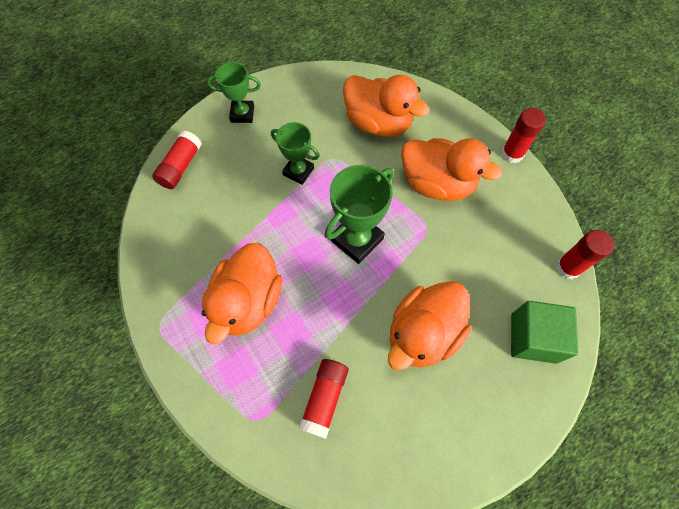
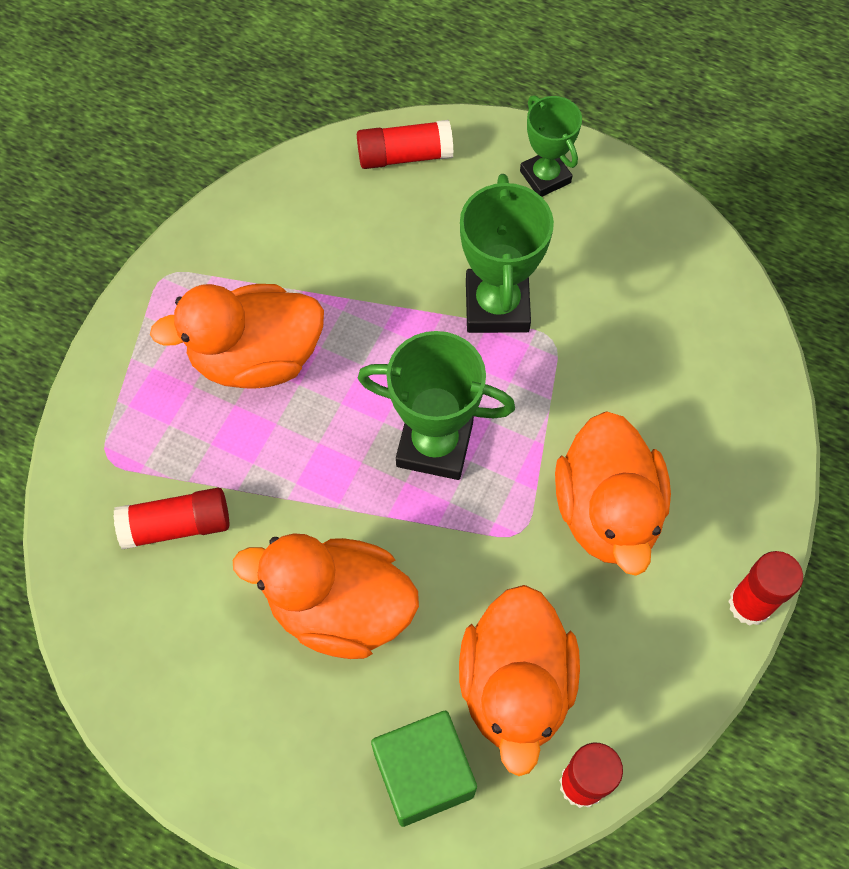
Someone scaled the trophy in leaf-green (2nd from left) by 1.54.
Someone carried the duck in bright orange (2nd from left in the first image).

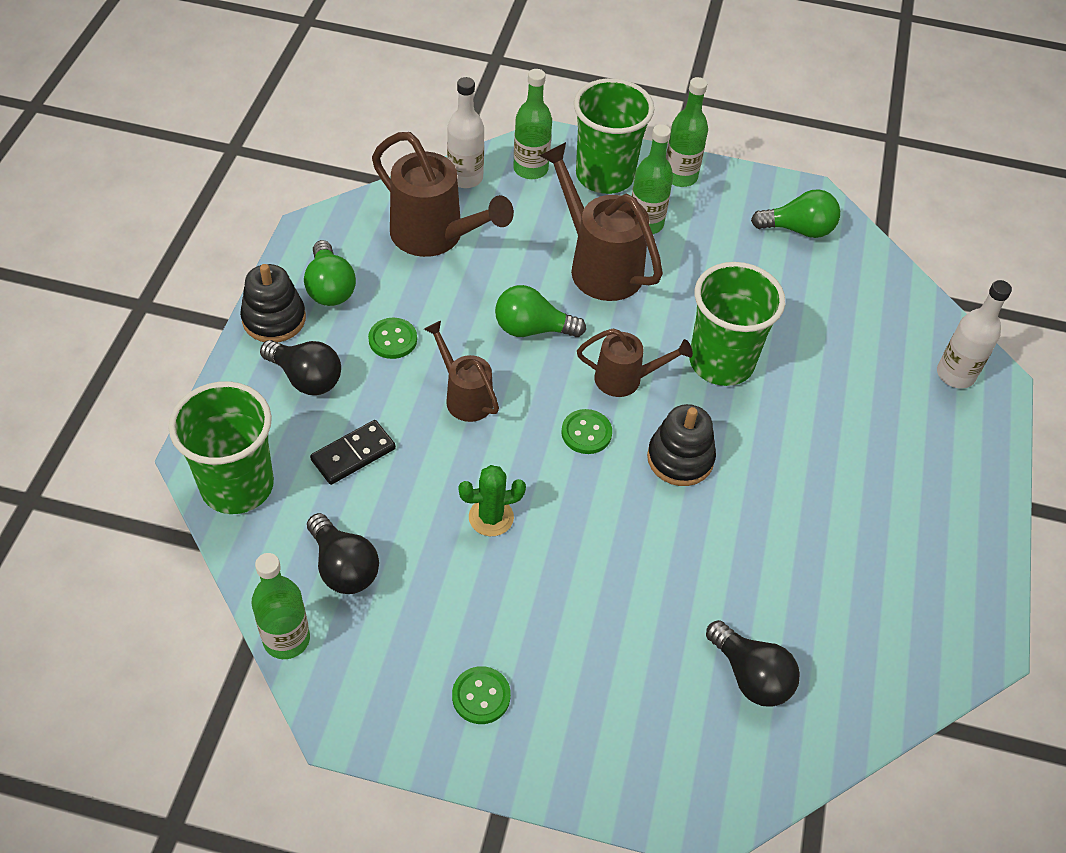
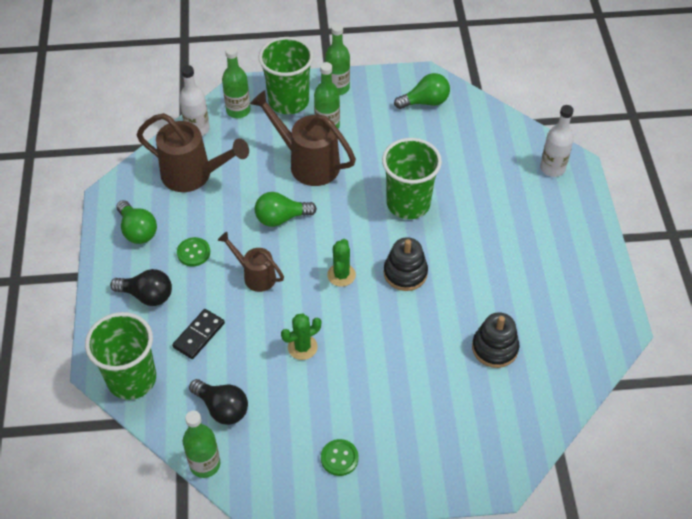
Someone carried the ring stacker in jet-black (1st from left in the first image).
Someone swapped the button in leaf-green (3rd from left) for the saguaro cactus in leaf-green (2nd from left).
Someone took away the watering can in dark brown (4th from left).
Someone took away the bulb in jet-black (3rd from left).

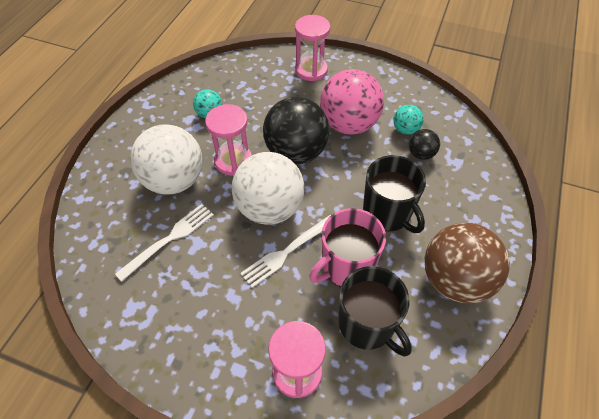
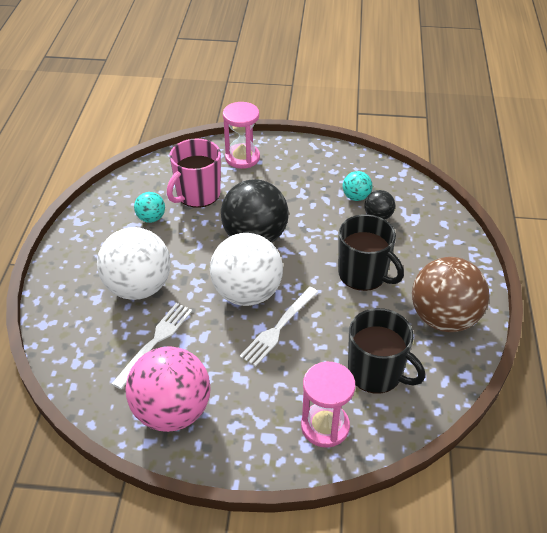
Someone took away the sandglass in pink (1st from left).
Someone carried the mug in pink.
Someone carried the ball in pink.

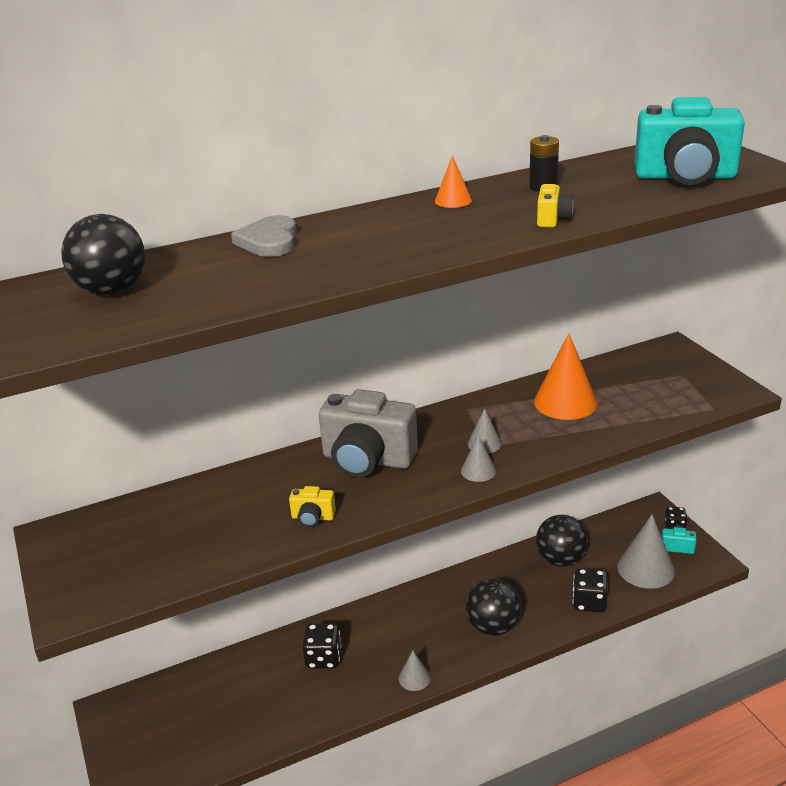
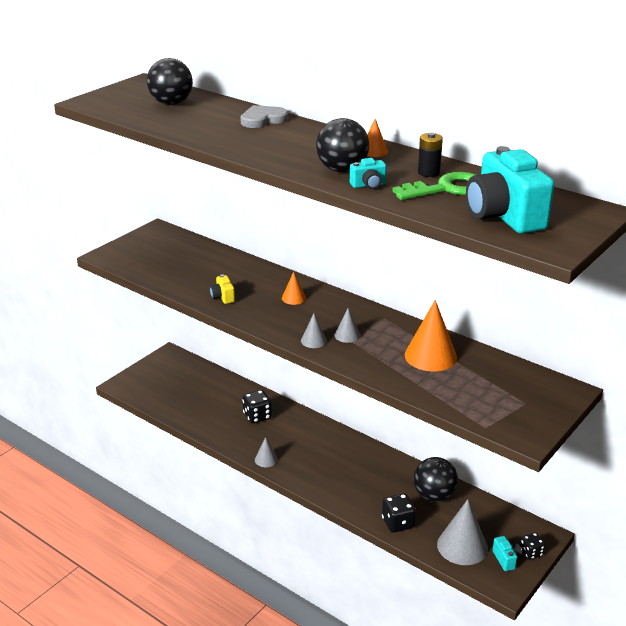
Someone swapped the camera in ash-grey for the solid cone in bright orange (1st from left).
Someone carried the ball in jet-black (2nd from left).
Someone repainted the camera in golden (2nd from left), which became the camera in teal (1st from left).
Someone put down the latchkey in leaf-green.

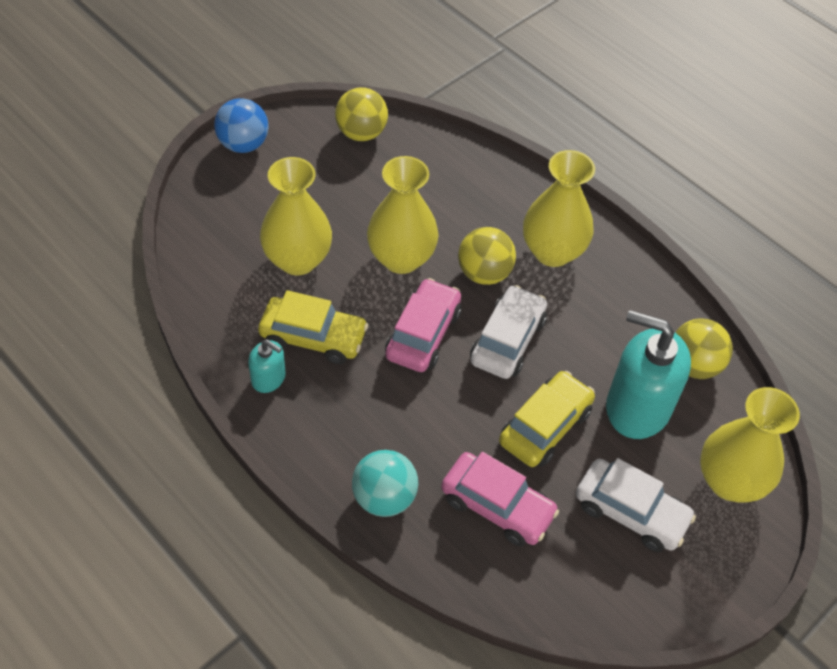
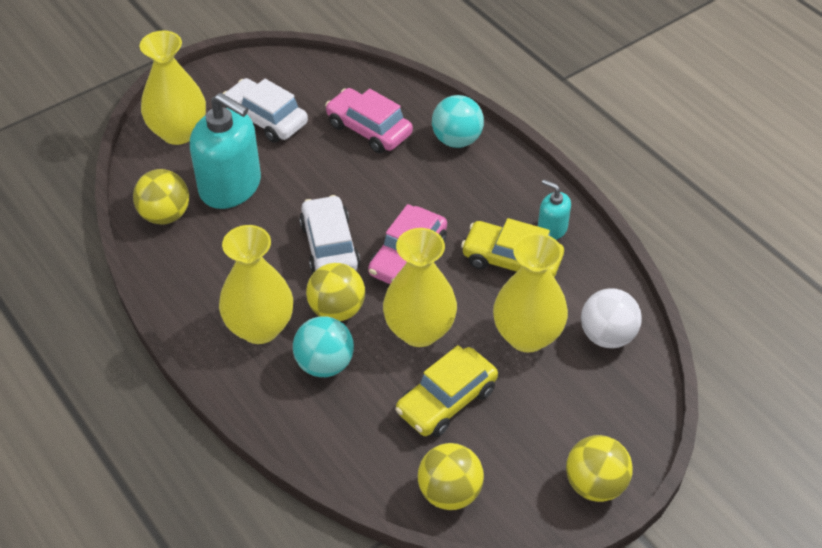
Someone repainted the ball in cobalt, which became the ball in golden (4th from left).
Someone rotated the car in pure white (1st from left in the first image) by 135 degrees clockwise.
Someone carried the car in golden (2nd from left in the first image).
Someone put down the ball in teal (1st from left).
Someone put down the ball in pure white.

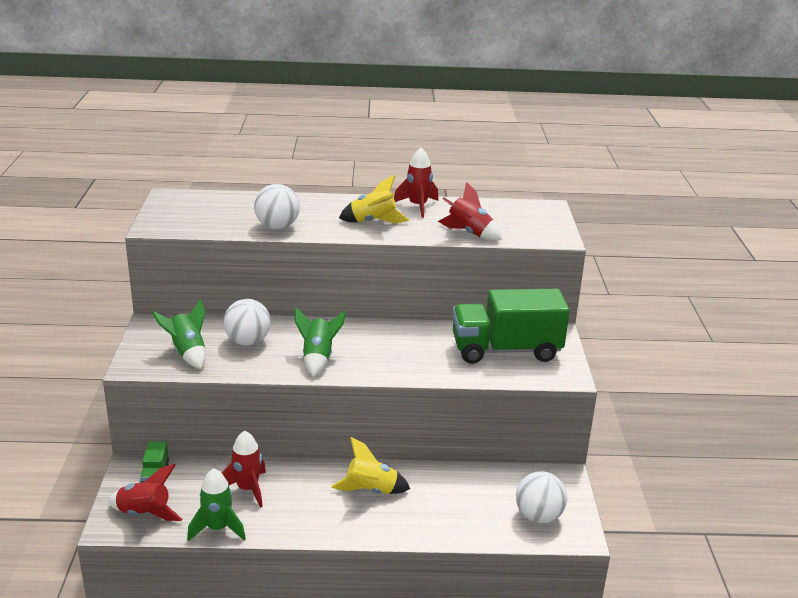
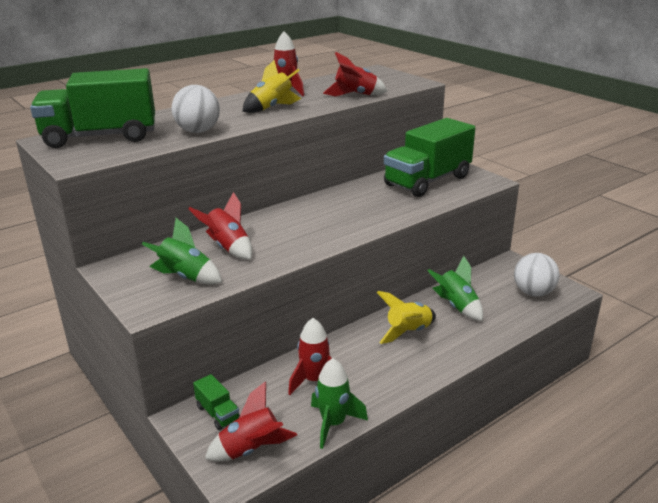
Someone swapped the ball in pure white (1st from left) for the toy rocket in scarlet (1st from left).
Someone carried the toy rocket in leaf-green (3rd from left).
Someone put down the toy truck in leaf-green (1st from left).

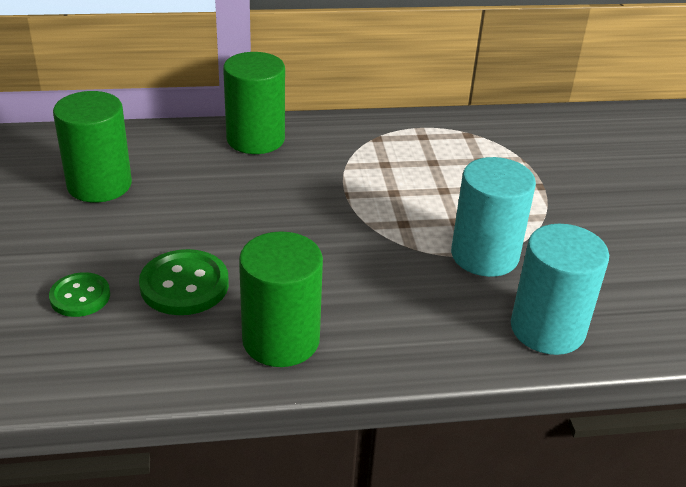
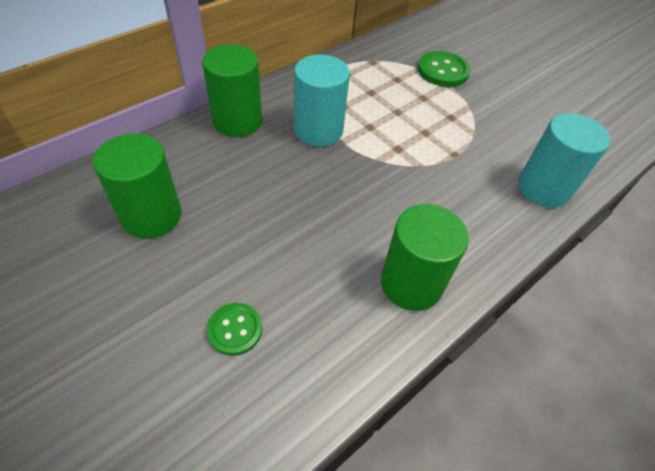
Someone carried the button in leaf-green (2nd from left).
Someone carried the cylinder shape in teal (1st from left).

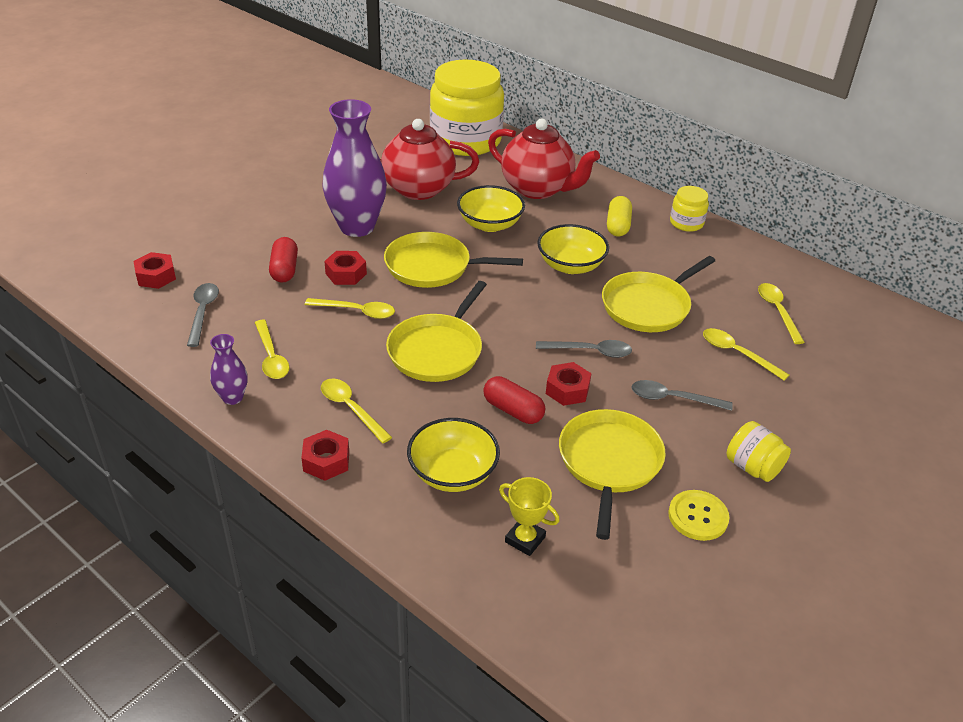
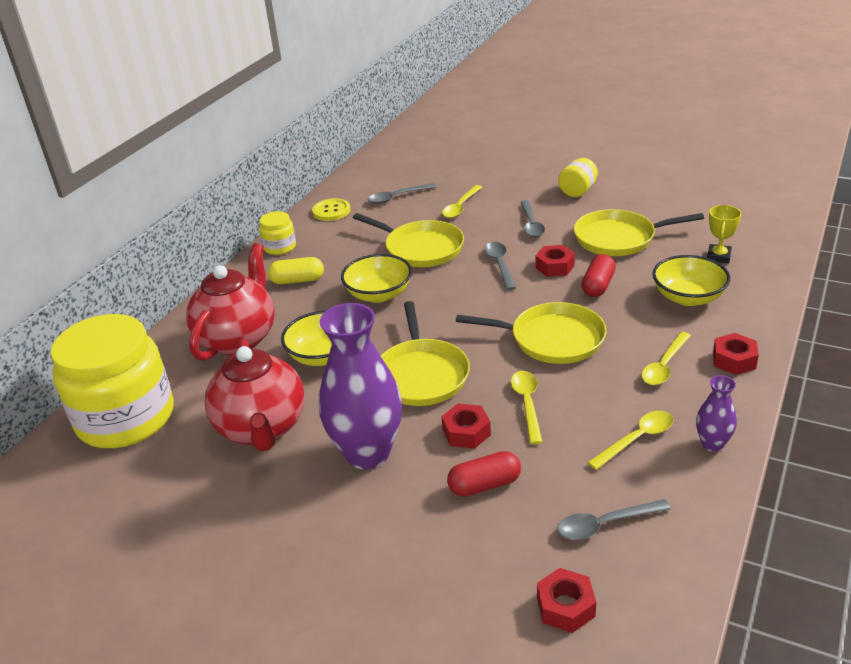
Someone carried the button in golden.
Someone repainted the tablespoon in golden (5th from left), which became the tablespoon in ash-grey (1st from left).

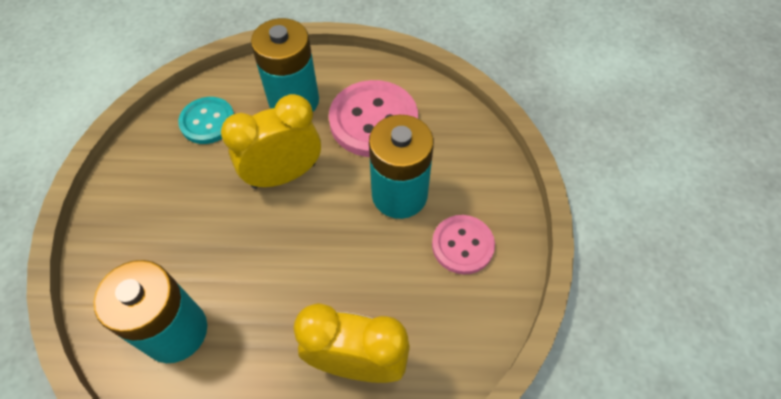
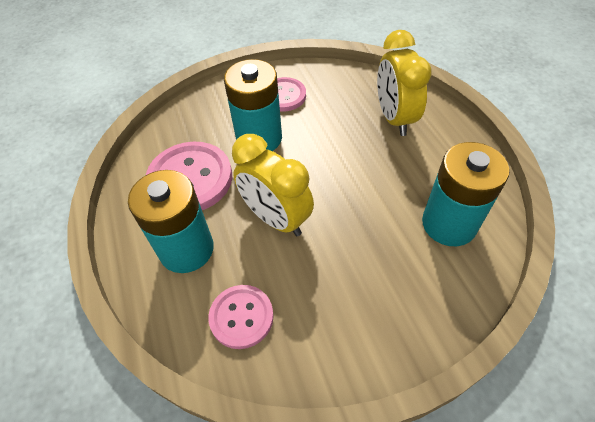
Someone repainted the button in teal, which became the button in pink (2nd from left).

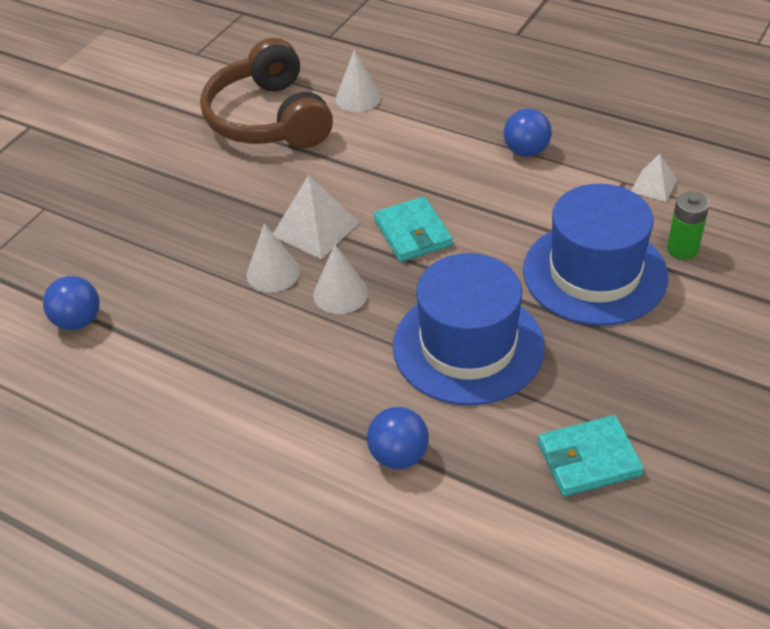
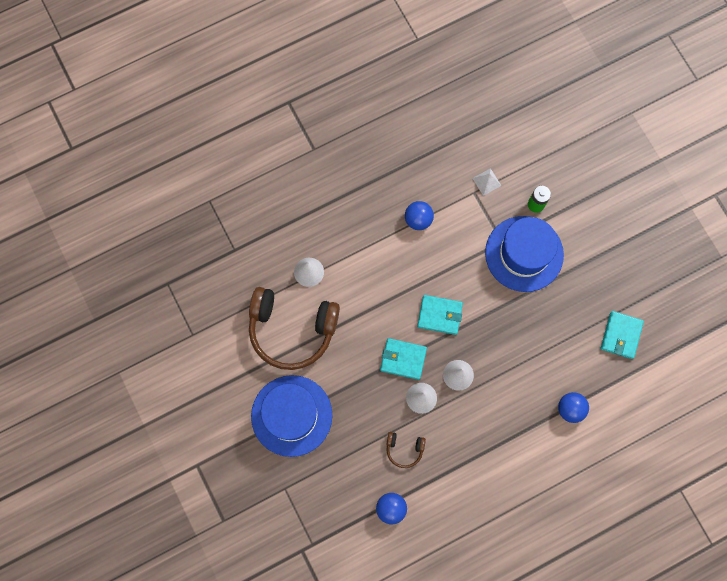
Someone swapped the pyramid shape in pure white (1st from left) for the card wallet in teal (1st from left).
Someone carried the top hat in cobalt (1st from left).
Someone put down the headphones in dark brown (2nd from left).

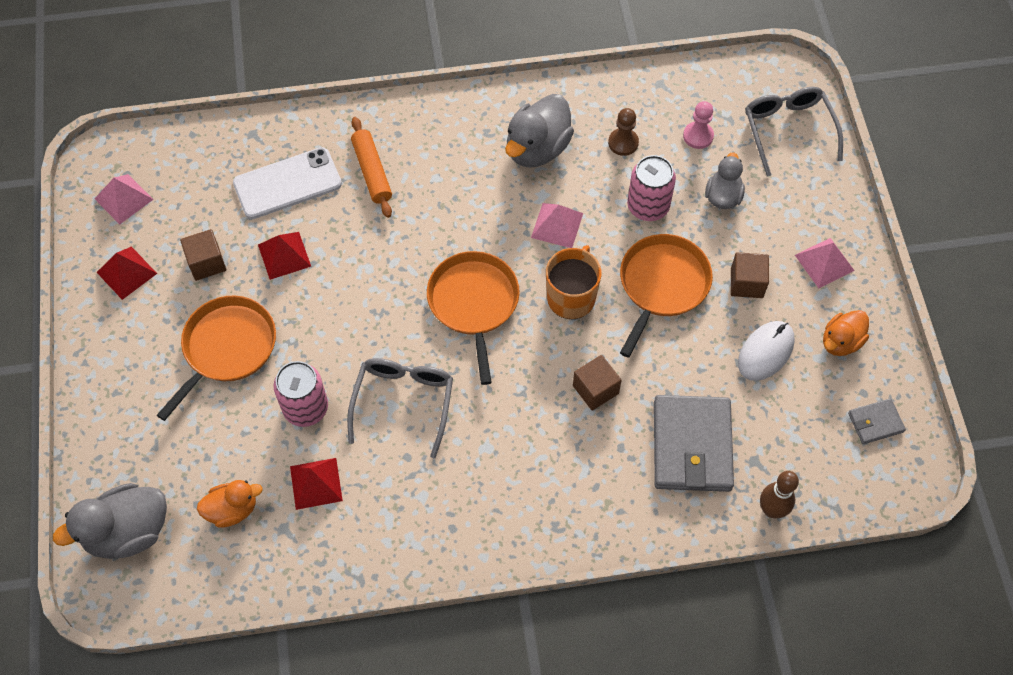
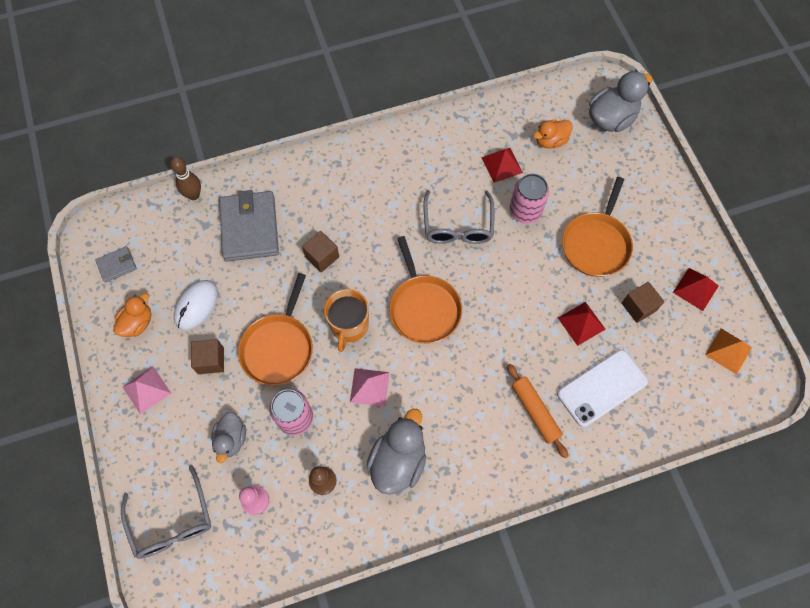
Someone repainted the pyramid shape in pink (1st from left), which became the pyramid shape in bright orange.

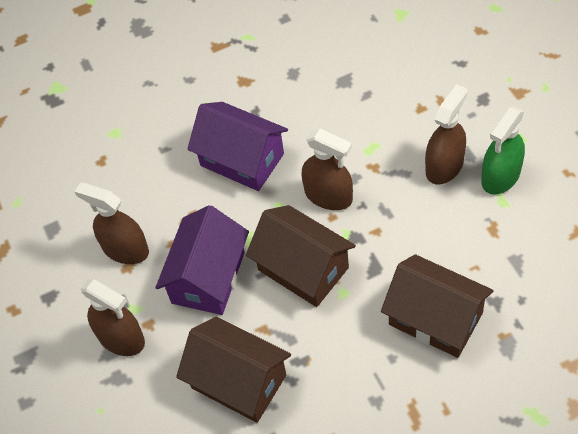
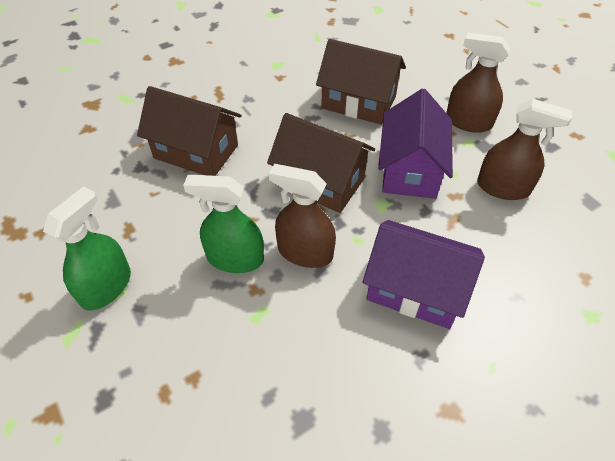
Someone took away the spray cleaner in dark brown (4th from left).
Someone put down the spray cleaner in leaf-green (2nd from left).

